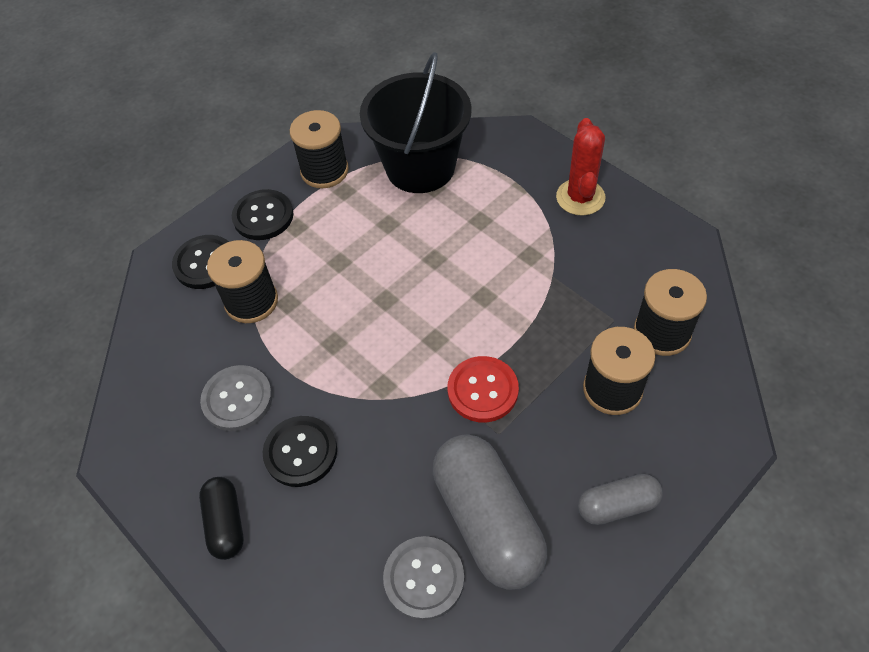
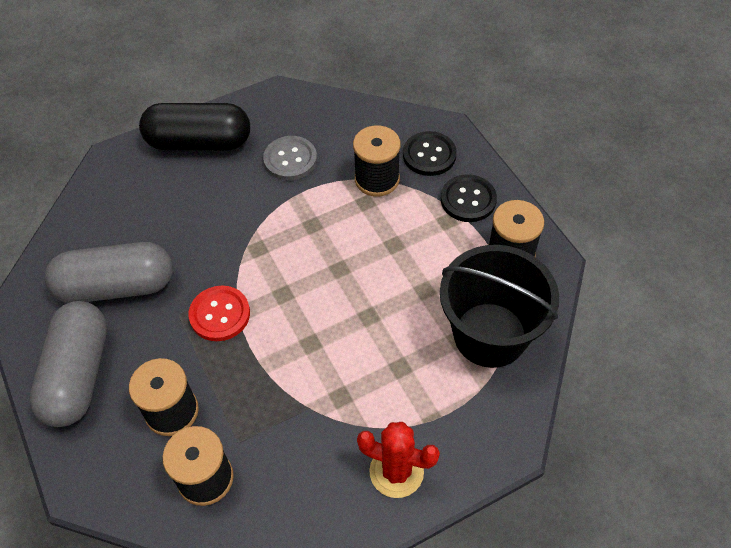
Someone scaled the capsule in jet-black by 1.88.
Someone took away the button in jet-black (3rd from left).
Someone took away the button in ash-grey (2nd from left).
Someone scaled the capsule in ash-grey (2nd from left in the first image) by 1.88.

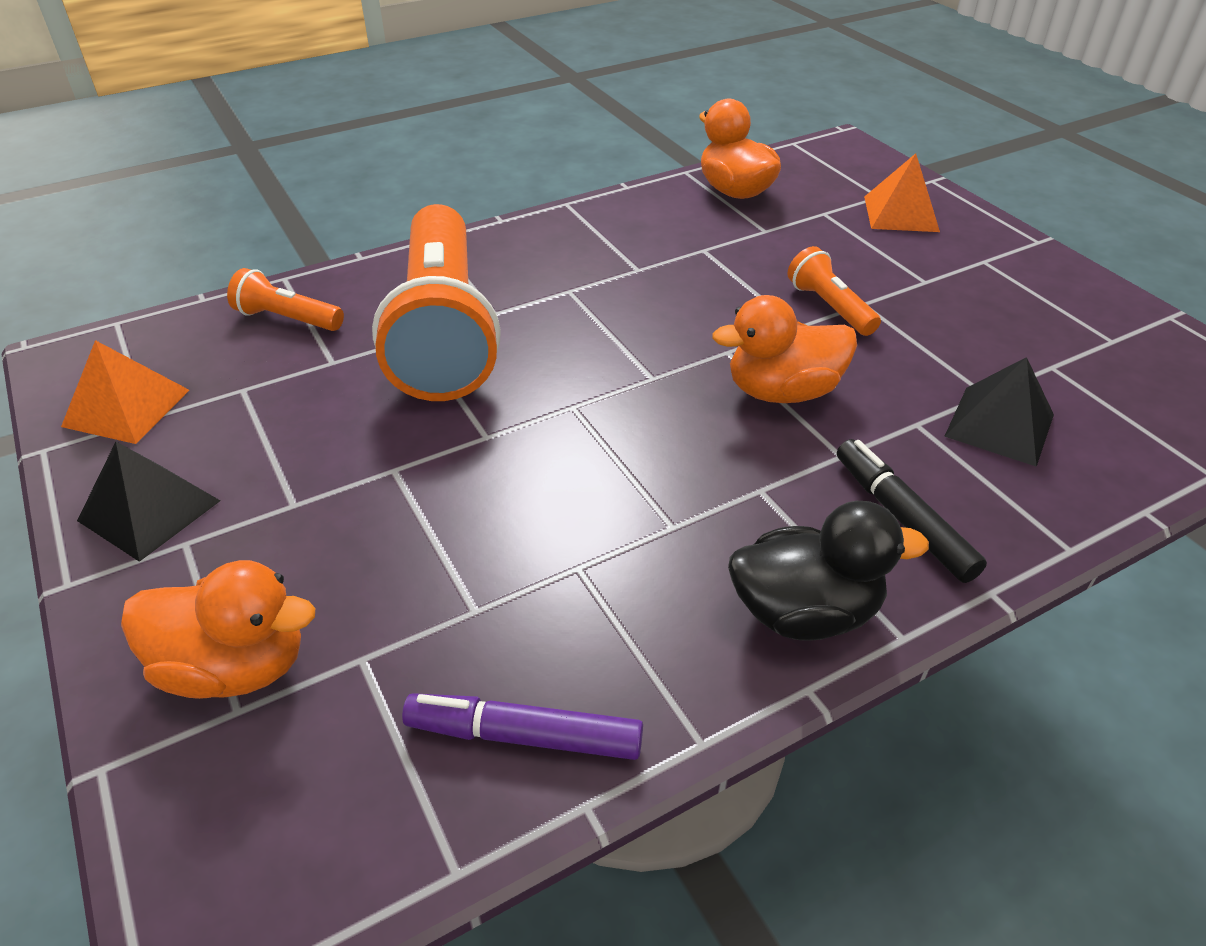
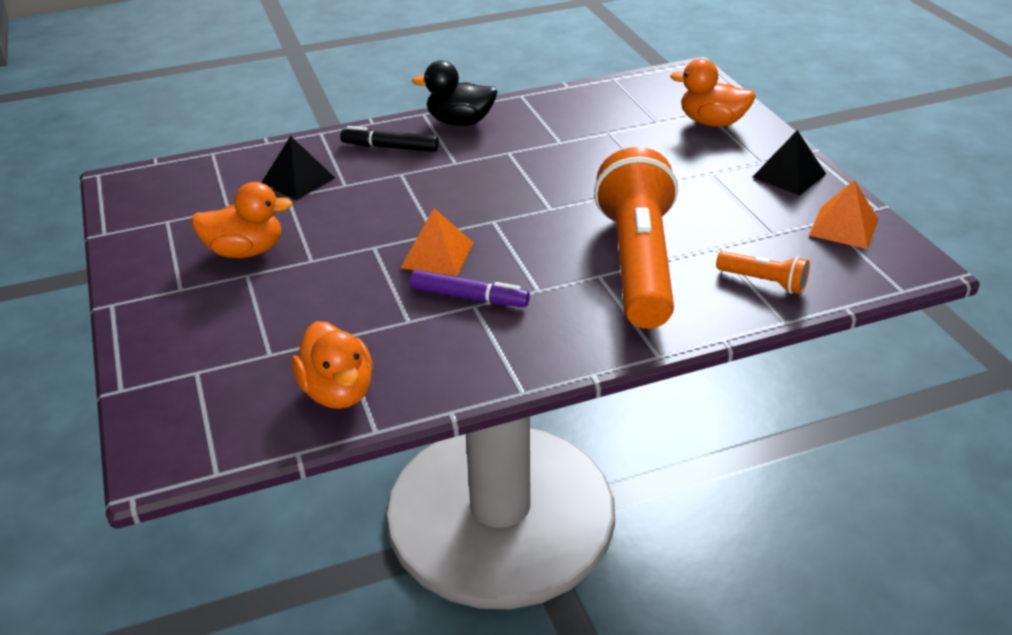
Someone carried the felt pen in royal purple.
Someone carried the duck in bright orange (3rd from left in the first image).
Someone took away the pocket torch in bright orange (3rd from left).
Someone rotated the felt pen in jet-black by 120 degrees clockwise.
Someone carried the pyramid shape in bright orange (2nd from left in the first image).

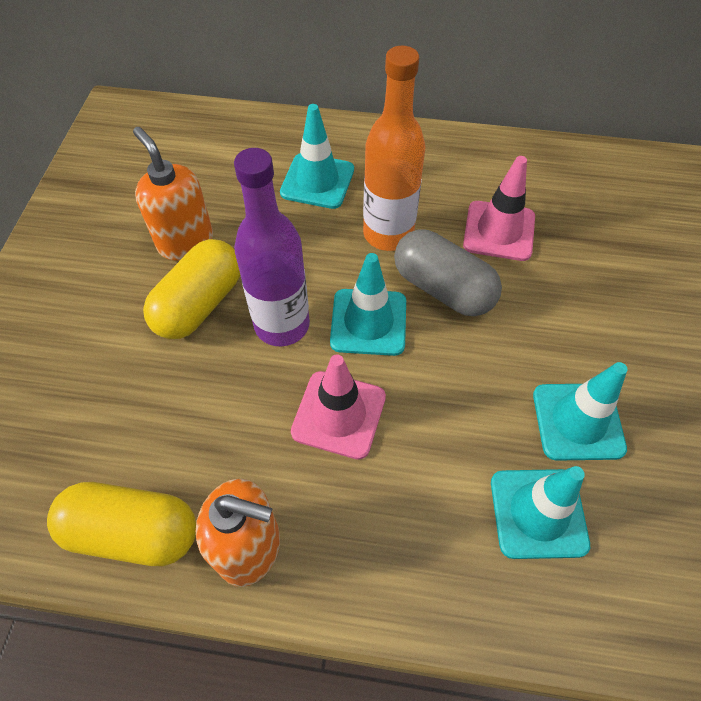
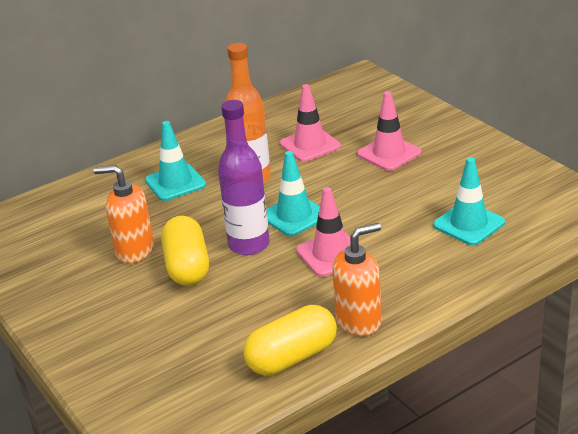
Someone took away the capsule in ash-grey.
Someone took away the traffic cone in teal (4th from left).
Someone put down the traffic cone in pink (3rd from left).

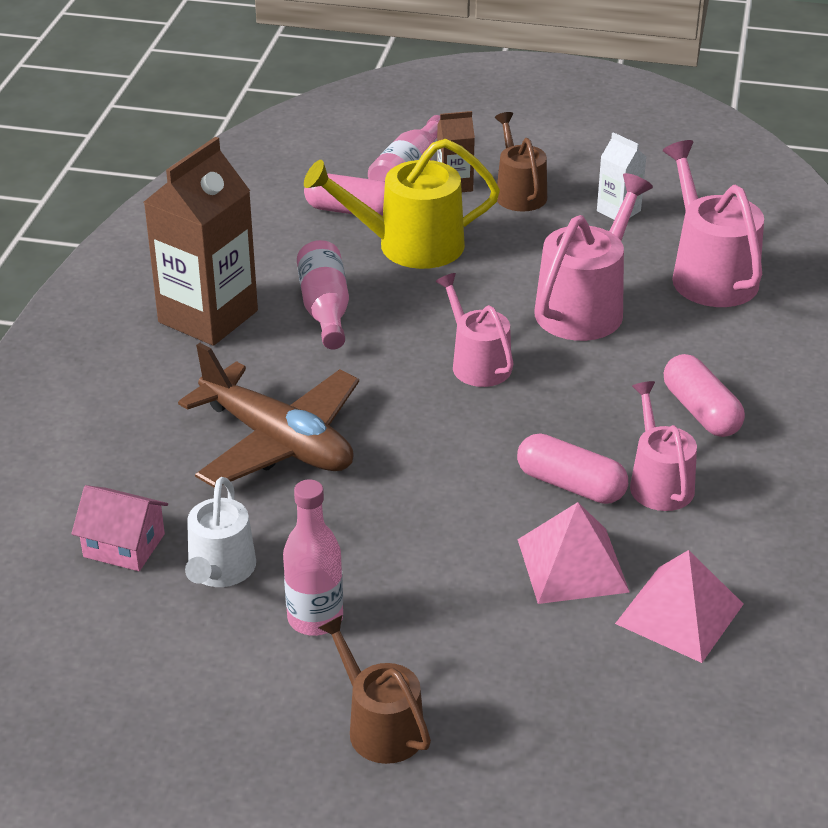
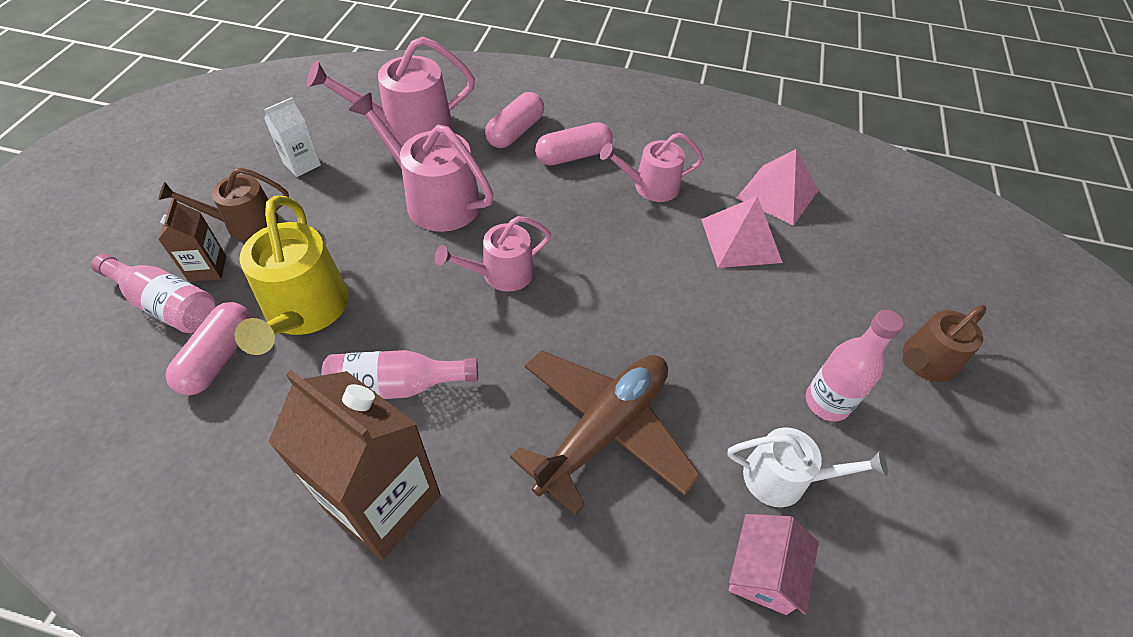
Someone carried the capsule in pink (2nd from left).

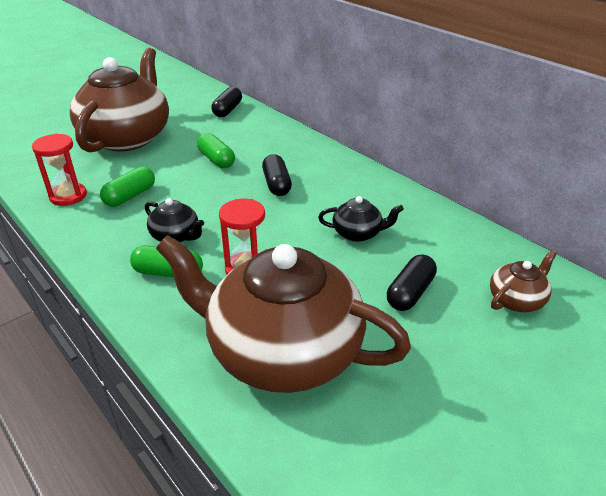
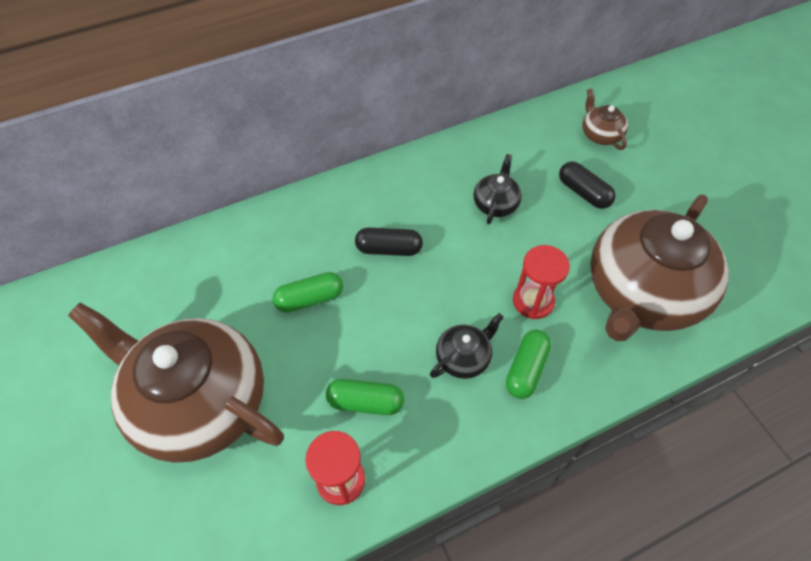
Someone rotated the capsule in leaf-green (1st from left in the first image) by 45 degrees counterclockwise.
Someone took away the capsule in jet-black (1st from left).

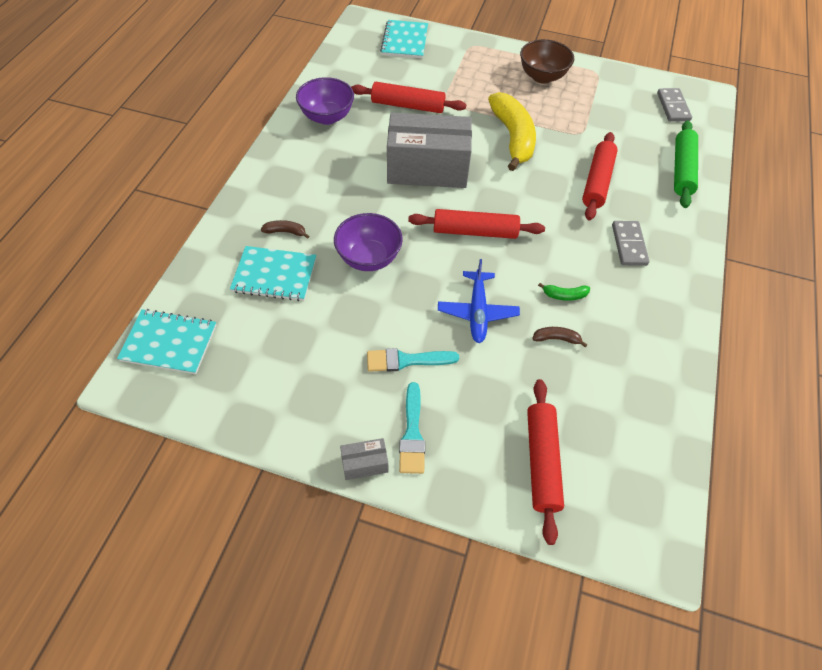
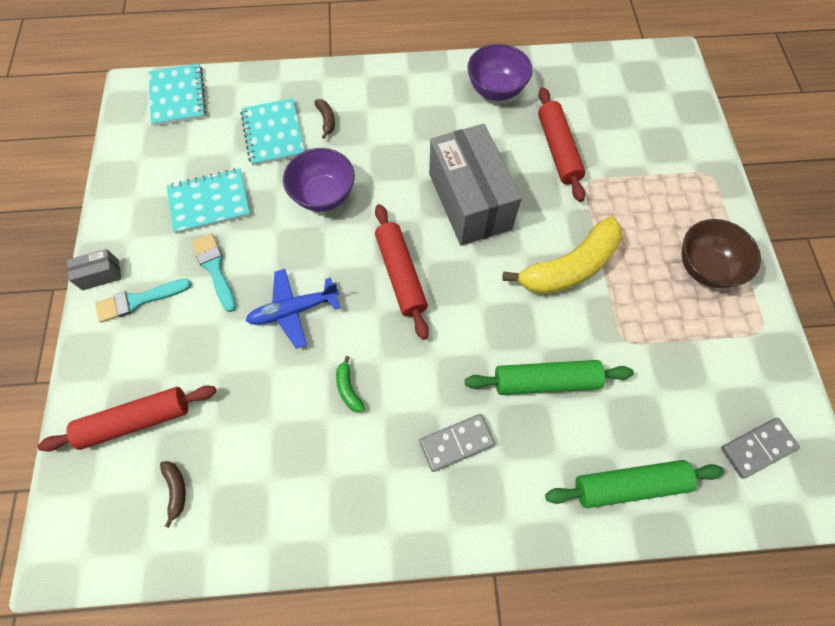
Someone rotated the box in ash-grey (1st from left) by 75 degrees counterclockwise.
Someone carried the exercise book in teal (3rd from left in the first image).
Someone carried the banana fruit in dark brown (2nd from left in the first image).
Someone repainted the pastry roller in scarlet (4th from left), which became the pastry roller in leaf-green (1st from left).

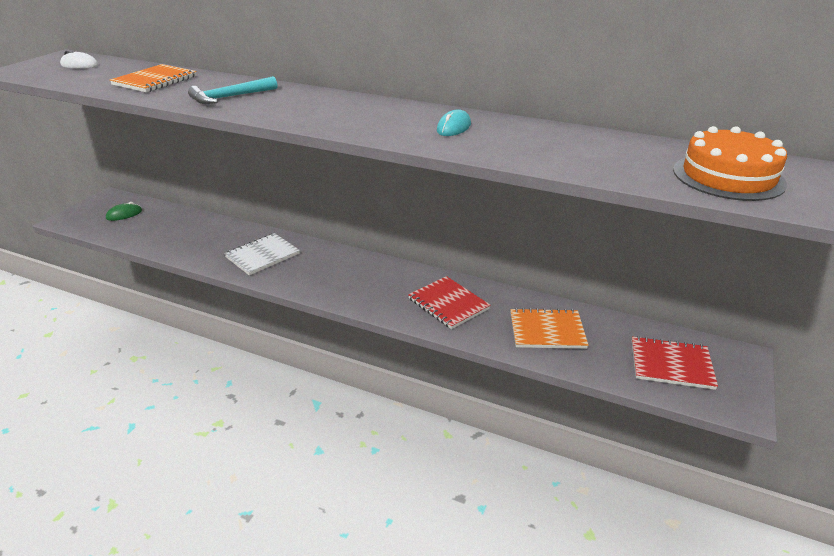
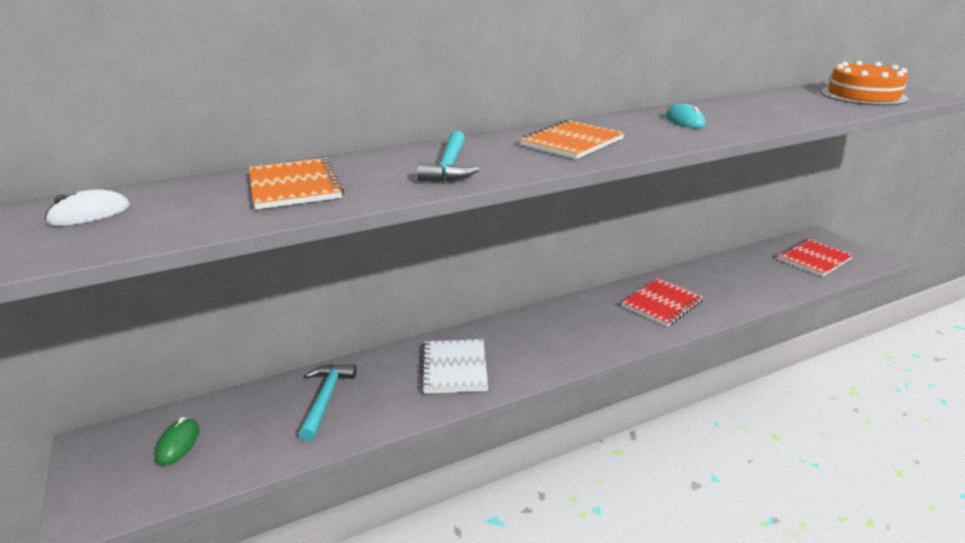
Someone rotated the exercise book in scarlet (1st from left) by 45 degrees counterclockwise.
Someone carried the exercise book in bright orange (2nd from left).
Someone put down the claw hammer in teal (1st from left).

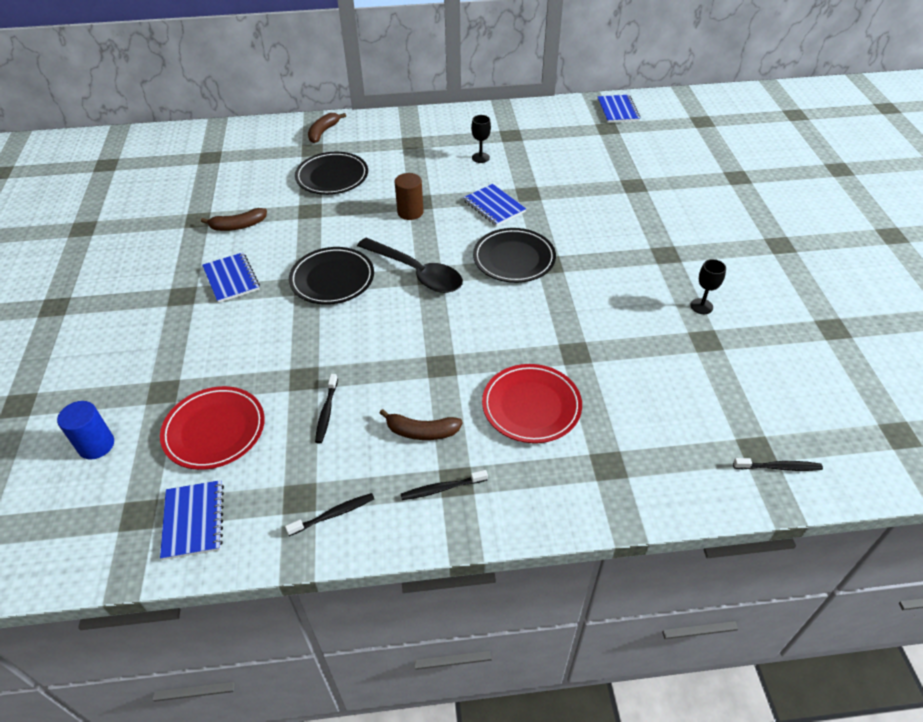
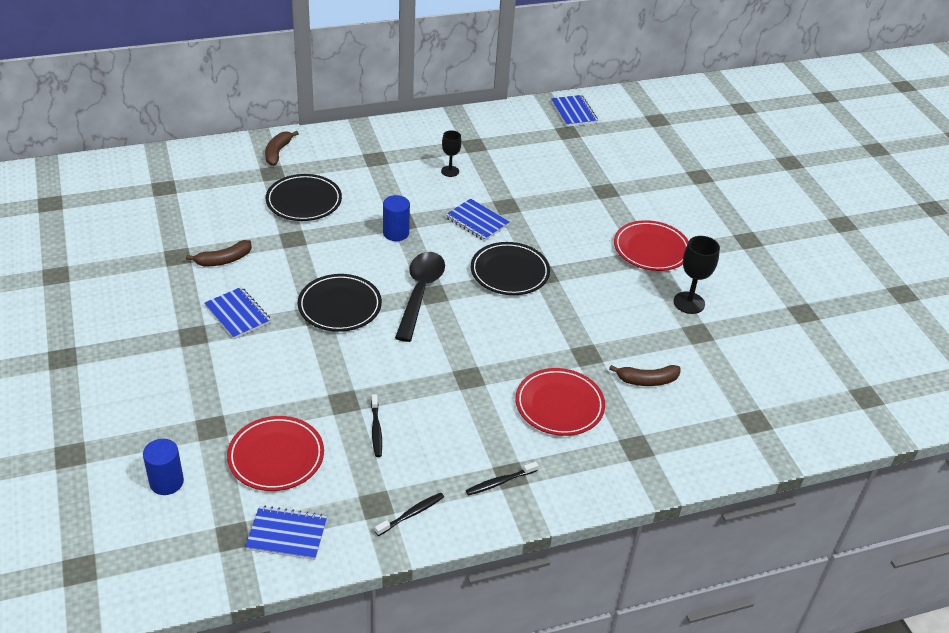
Someone rotated the exercise book in cobalt (1st from left in the first image) by 60 degrees counterclockwise.
Someone rotated the tablespoon in jet-black by 105 degrees counterclockwise.
Someone carried the banana fruit in dark brown (3rd from left).
Someone repainted the cylinder shape in dark brown, which became the cylinder shape in cobalt (2nd from left).
Someone scaled the wine glass in jet-black (2nd from left) by 1.55.
Someone took away the tooth brush in jet-black (4th from left).
Someone put down the flat dish in scarlet (3rd from left).

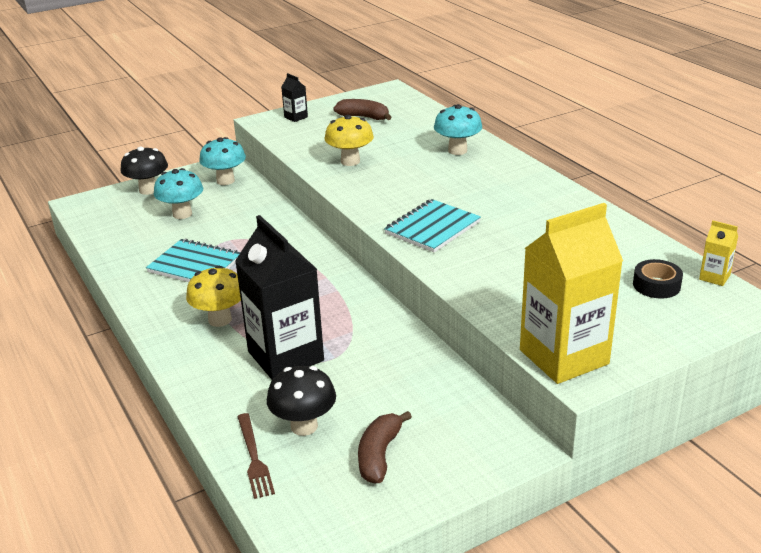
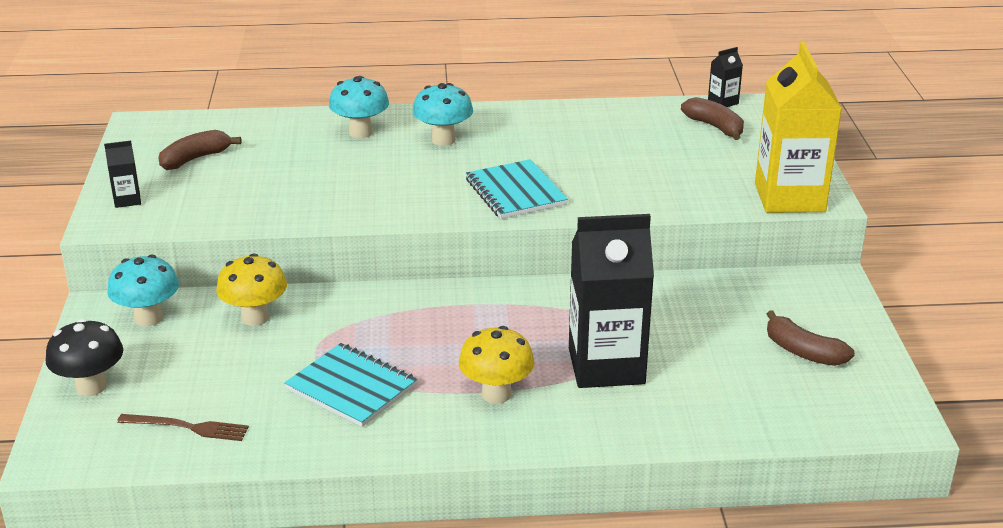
Someone rotated the exercise book in teal (1st from left) by 75 degrees clockwise.
Someone carried the mushroom in teal (1st from left in the first image).
Someone carried the table fork in dark brown.
Someone took away the mushroom in jet-black (2nd from left).
Someone carried the mushroom in golden (2nd from left in the first image).
Someone swapped the sticky tape in jet-black for the banana fruit in dark brown (2nd from left).
Someone repainted the juice carton in golden (2nd from left), which became the juice carton in jet-black (3rd from left).

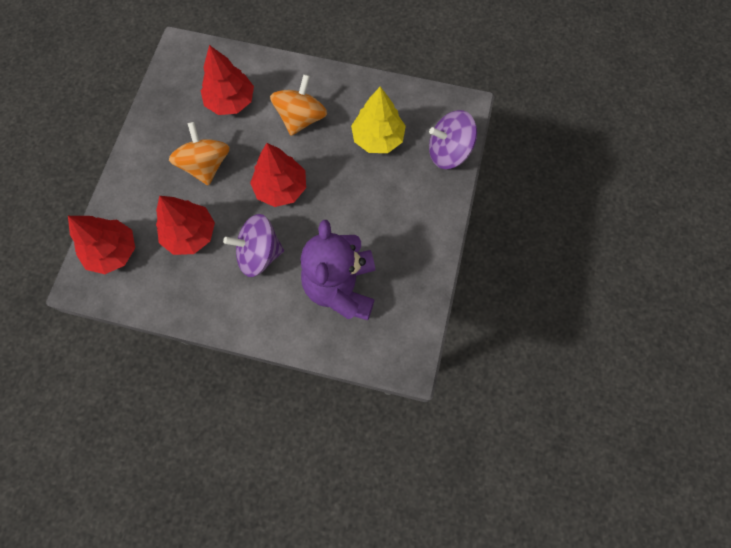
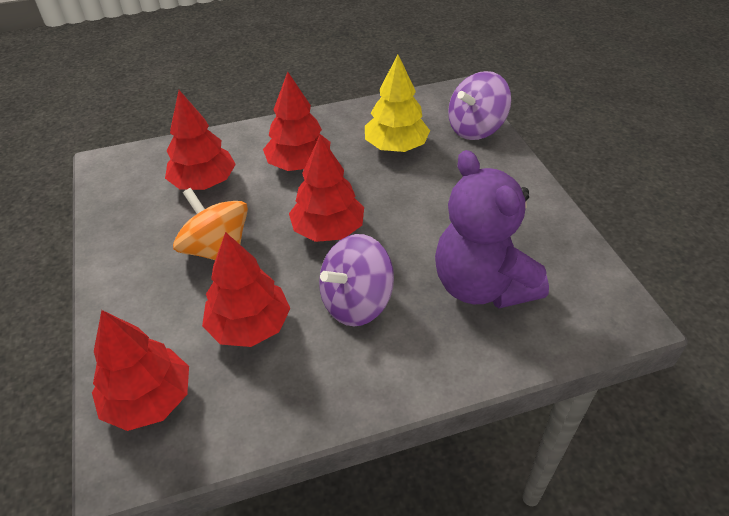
Someone swapped the spinning top in bright orange (2nd from left) for the fir tree in scarlet (4th from left).

